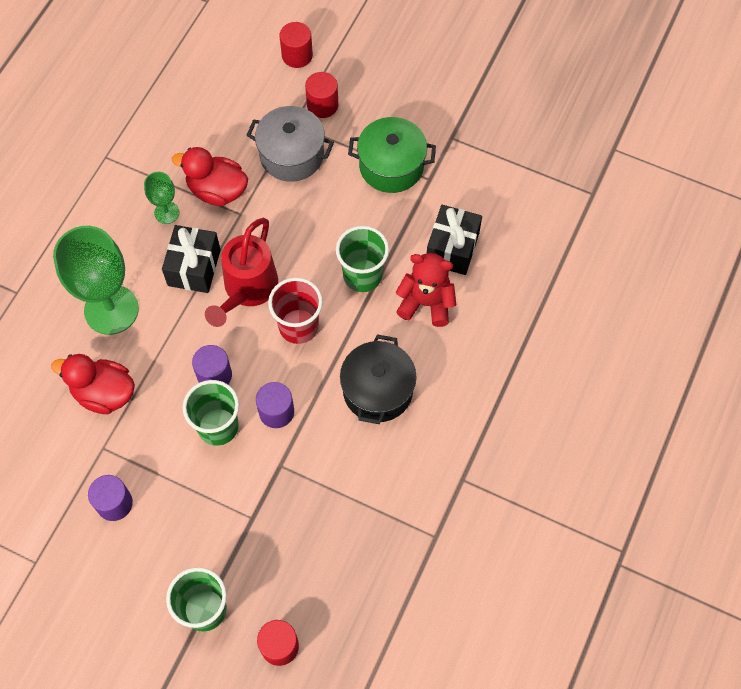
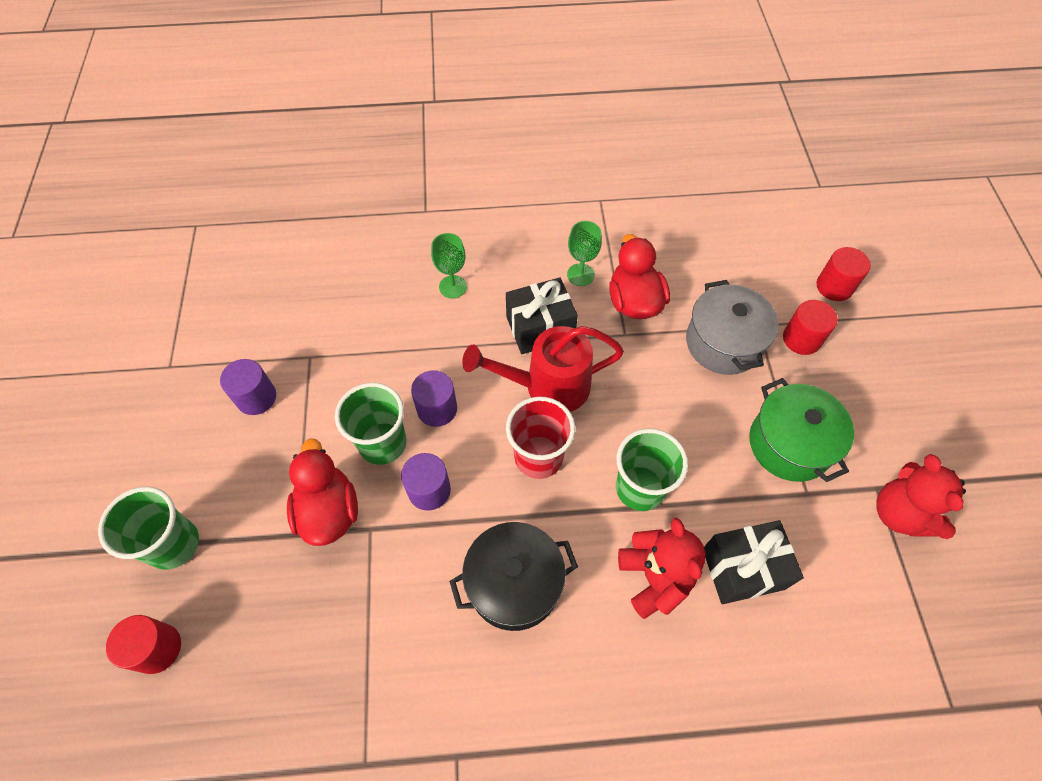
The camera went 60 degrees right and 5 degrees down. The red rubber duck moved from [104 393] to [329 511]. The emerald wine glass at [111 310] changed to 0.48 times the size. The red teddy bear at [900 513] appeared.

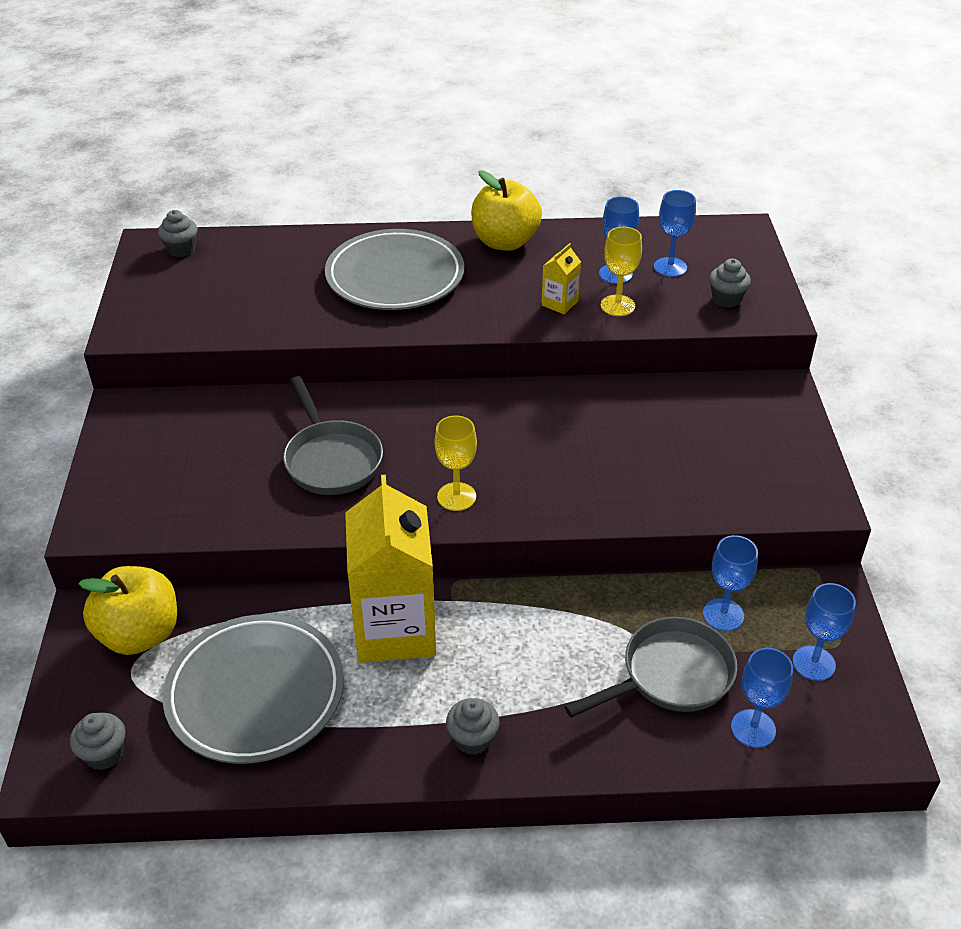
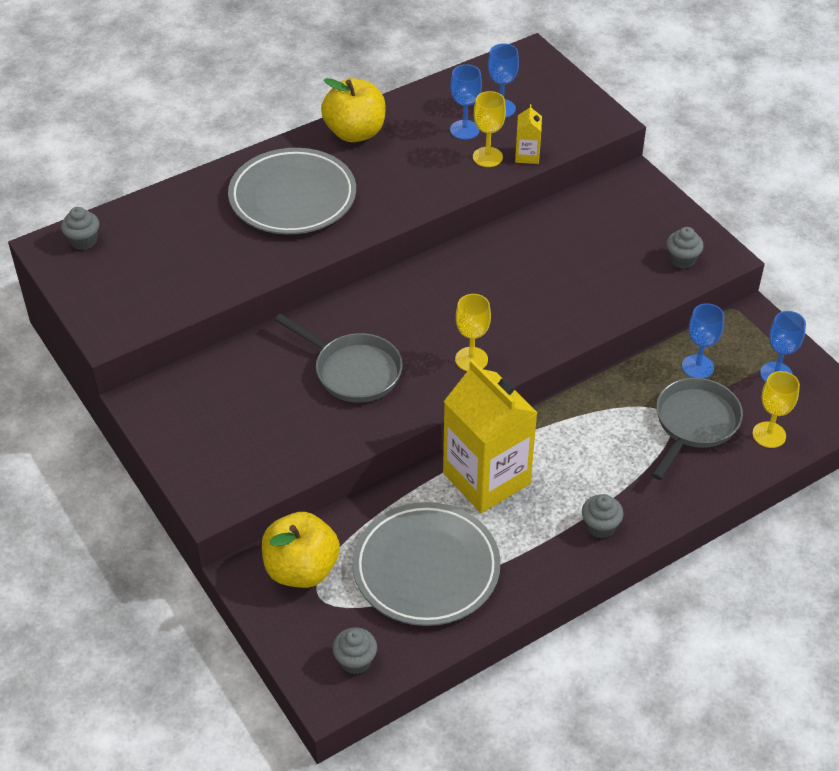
The camera went 30 degrees left and 5 degrees up. The yellow carton moved from [559 303] to [527 155]. The grey muffin moved from [726 299] to [682 260]. The cobalt wine glass at [753 728] became the yellow wine glass at [769 435].

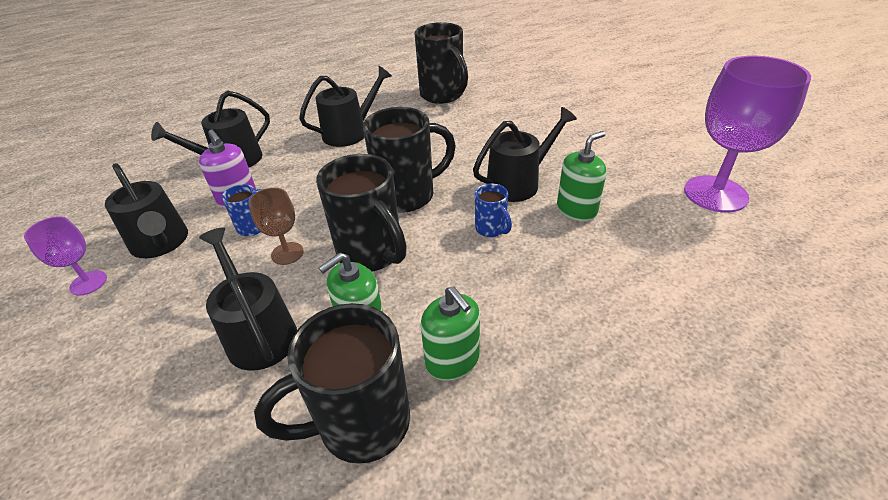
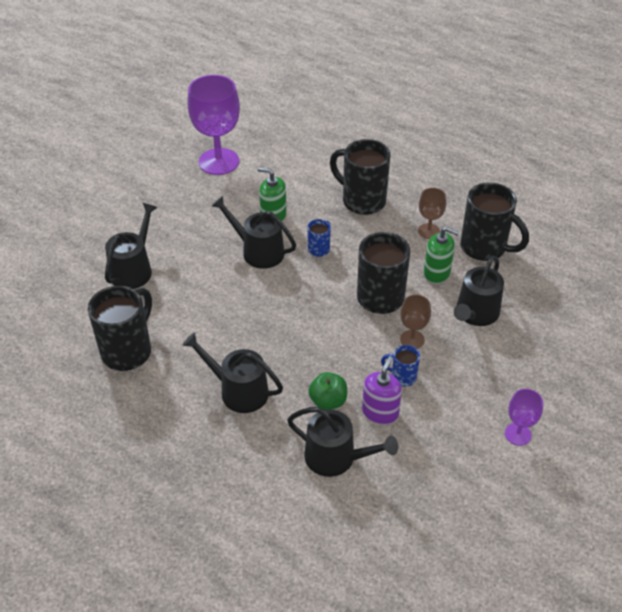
The camera went 120 degrees left and 5 degrees up. The jet-black watering can moved from [161 243] to [133 269]. The emerald apple at [328 401] appeared. The jet-black tea mug moved from [408 196] to [362 201]. The emerald pump bottle at [452 360] was replaced by the dark brown wine glass at [429 231].

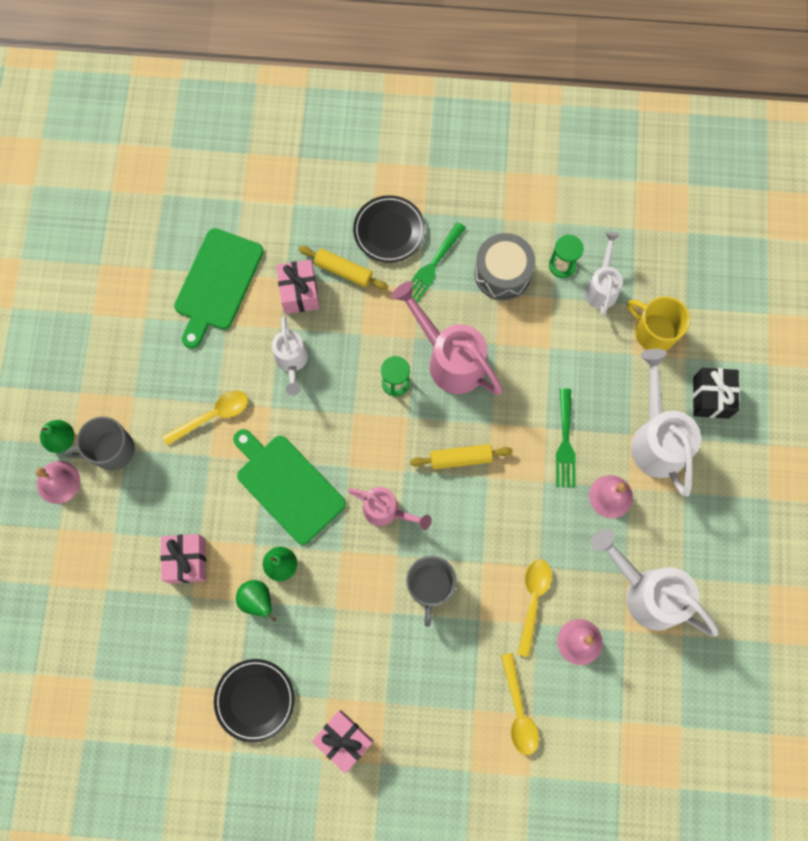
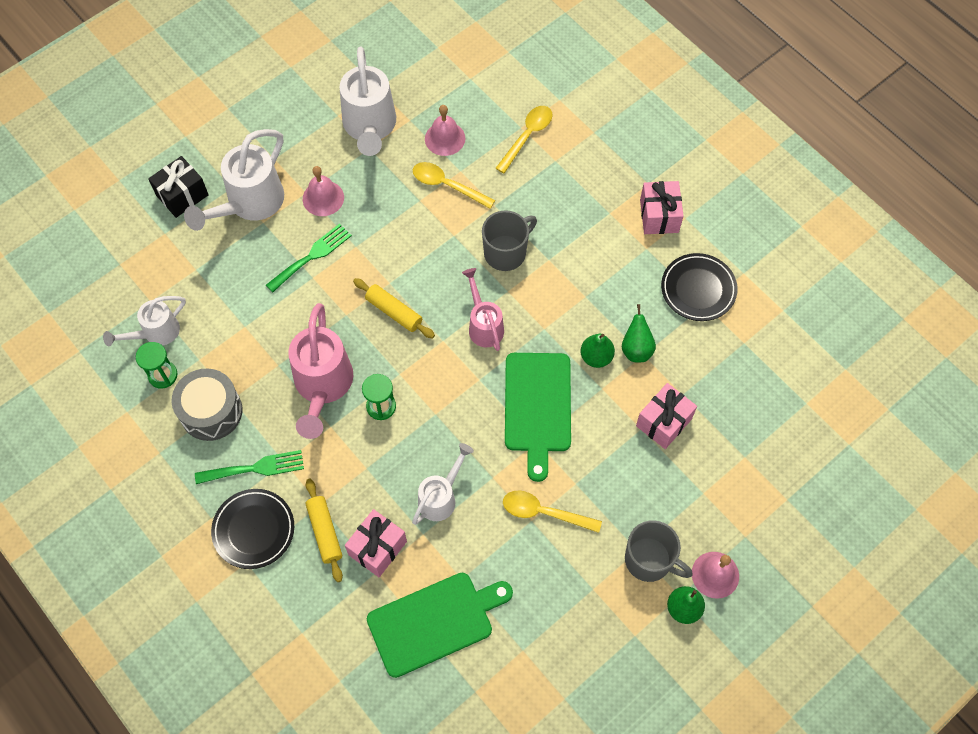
The camera went 135 degrees left and 10 degrees down. The yellow spoon at [533 600] turned 60 degrees clockwise. The yellow tea mug at [653 332] disappeared.

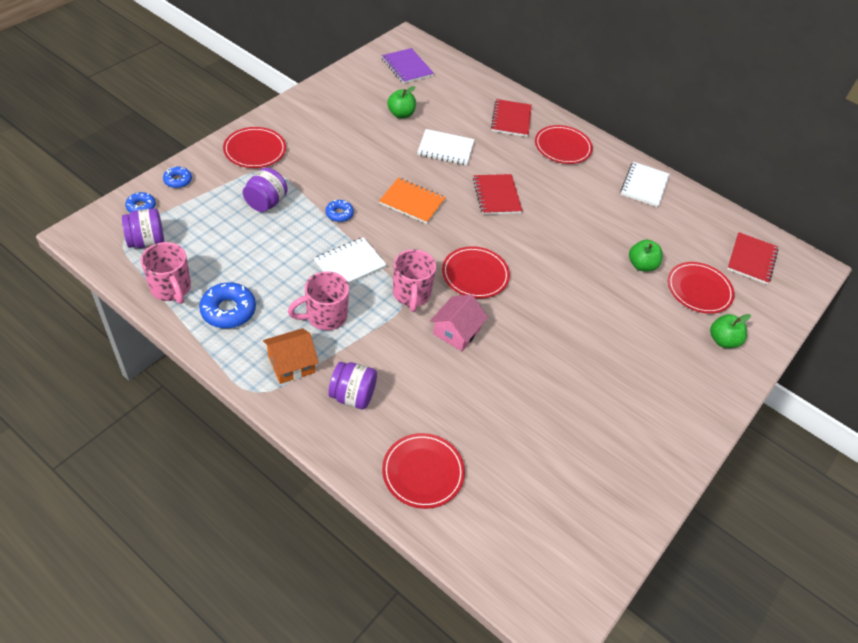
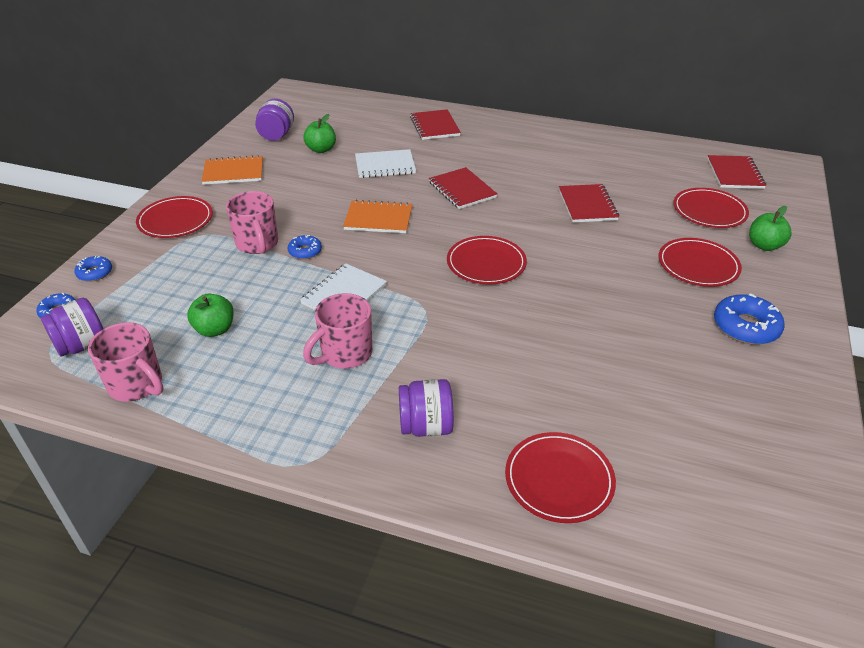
The camera went 15 degrees left and 10 degrees down. The emerald apple moved from [641 265] to [215 329]. The orange exercise book at [233 172] appeared. The rosy tea mug moved from [411 294] to [257 244]. The purple jam jar moved from [266 203] to [276 135]. The red exercise book at [587 205] appeared. The red flat dish moved from [562 147] to [698 265]. The cobalt doughnut moved from [228 310] to [745 327]. The orange toy house at [291 364] disappeared. The purple exercise book at [407 67] disappeared. The rosy toy house at [456 331] disappeared. The snow-white exercise book at [644 185] disappeared.

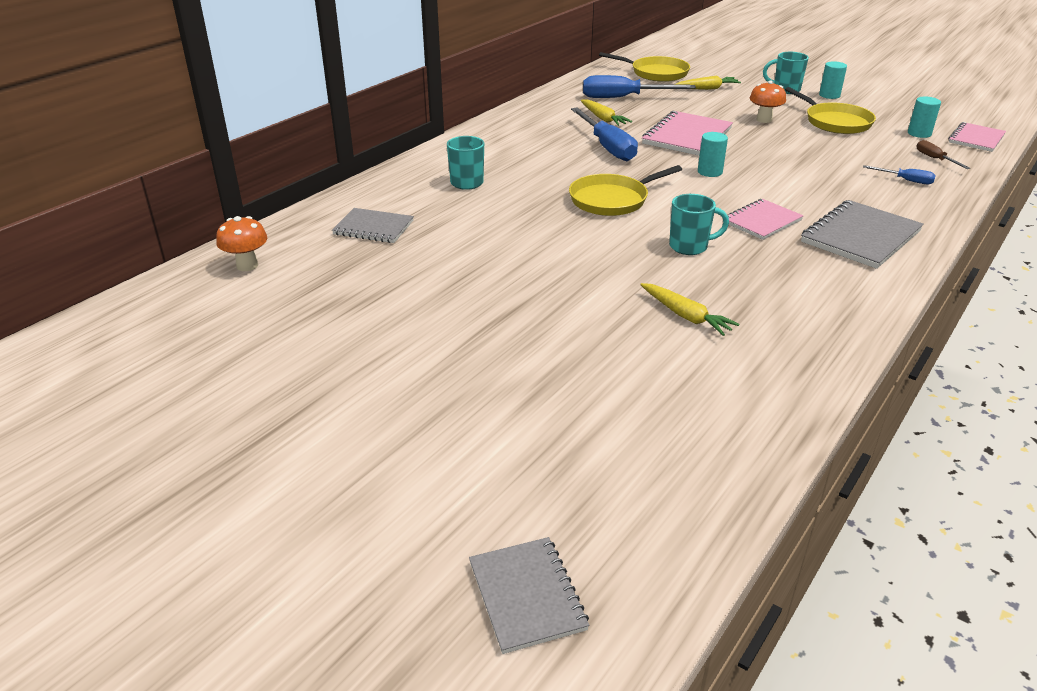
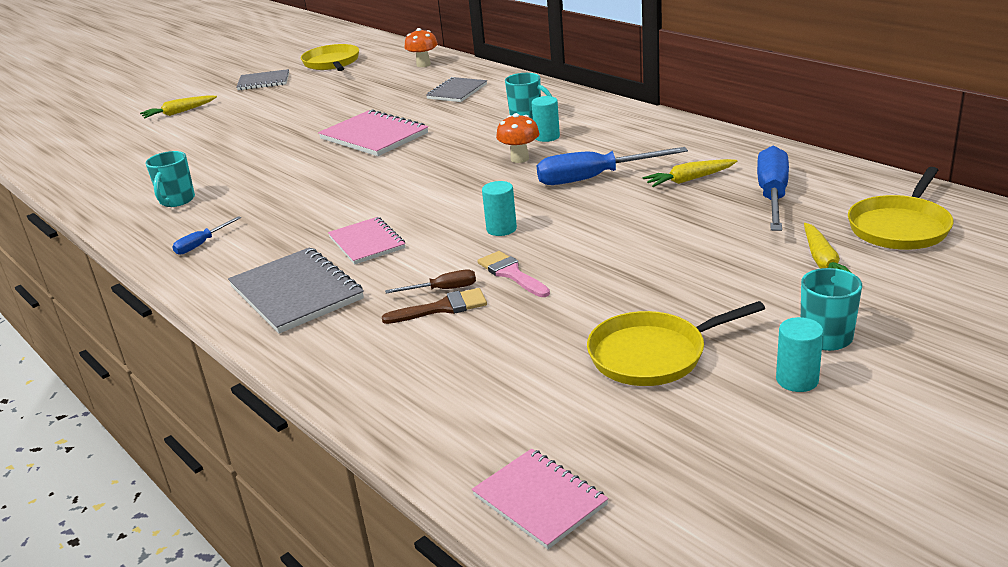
The camera went 105 degrees right and 5 degrees down. The yellow root vegetable moved from [685 316] to [179 112]. The turquoise tea mug moved from [689 247] to [176 201]. The cobalt screwdriver moved from [906 180] to [201 244]. The grey exercise book moved from [527 596] to [263 82]. The yellow skillet moved from [612 200] to [332 63]. The rosy exercise book moved from [687 136] to [374 136]. The dark brown paintbrush at [443 308] appeared. The dark brown screwdriver moved from [935 159] to [443 289]. The rosy paintbrush at [511 273] appeared. The orange fungus moved from [764 120] to [520 159]. The turquoise solid cylinder moved from [919 133] to [547 137].

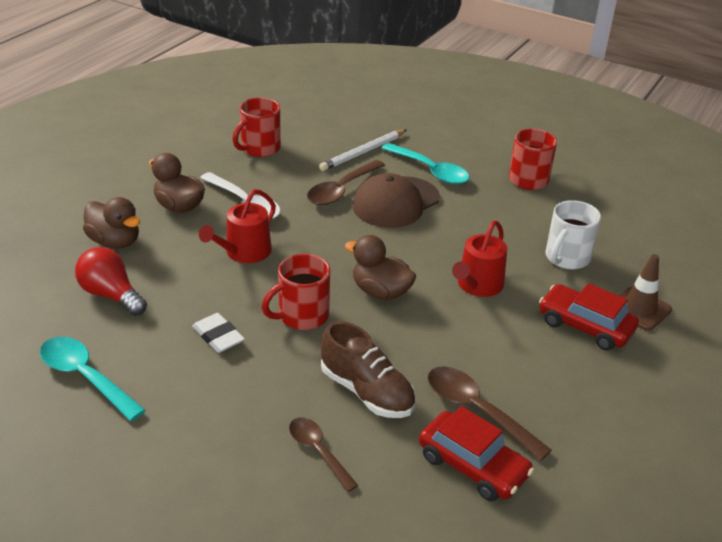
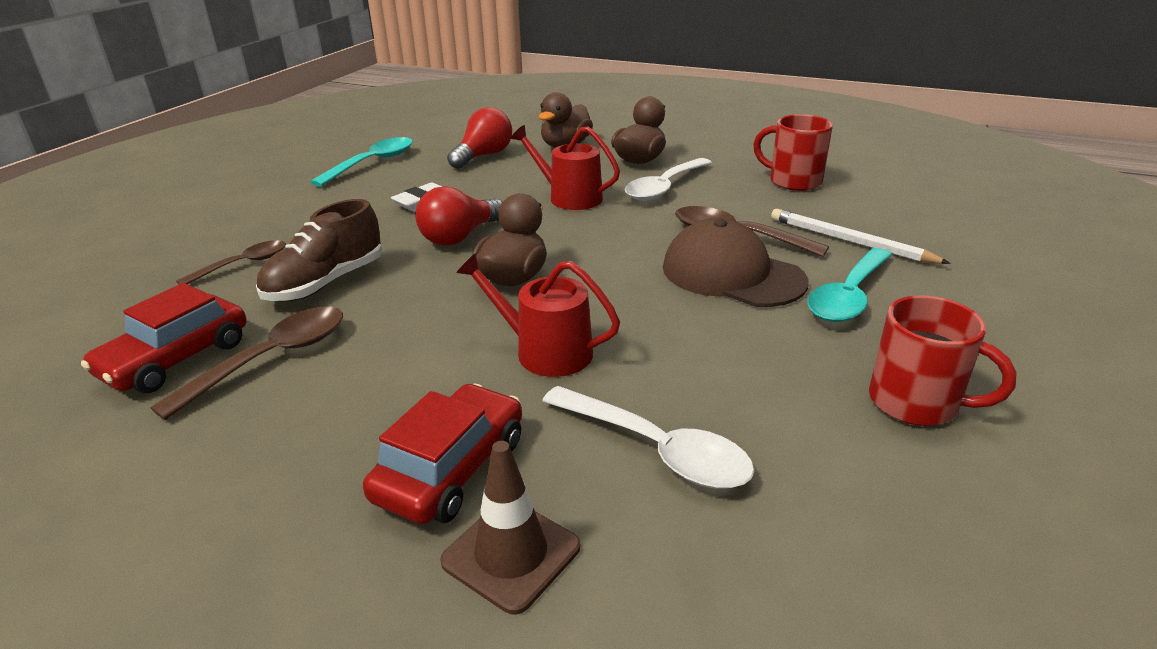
The camera went 85 degrees right and 5 degrees down. The red tea mug at [302 316] was replaced by the red lightbulb at [460 237]. The snow-white tea mug at [566 258] was replaced by the snow-white spoon at [657 449].

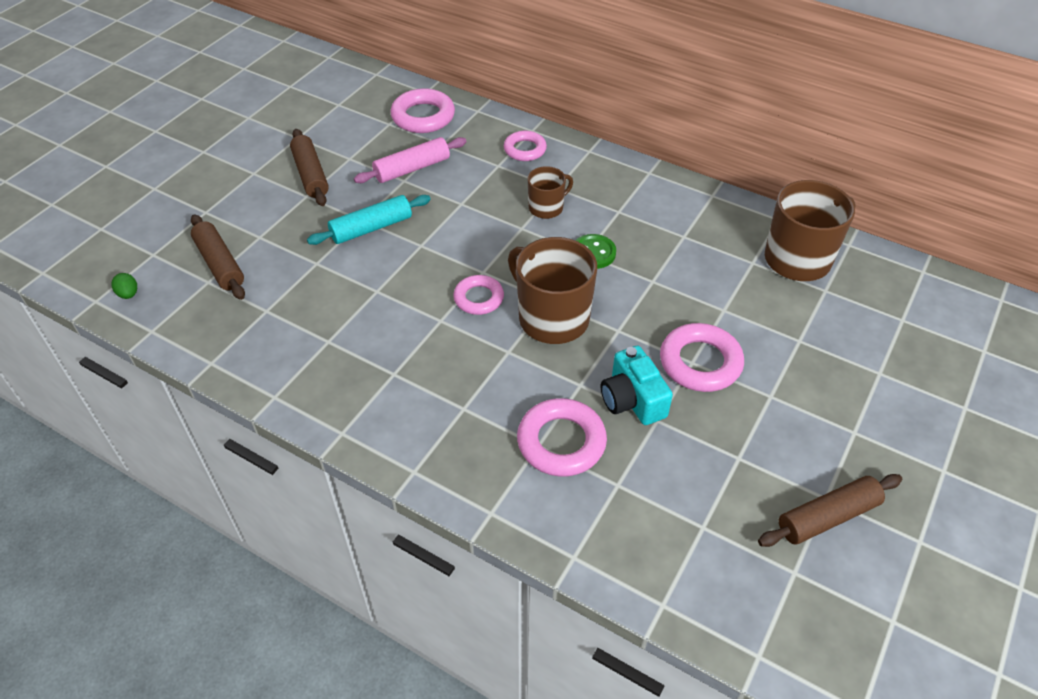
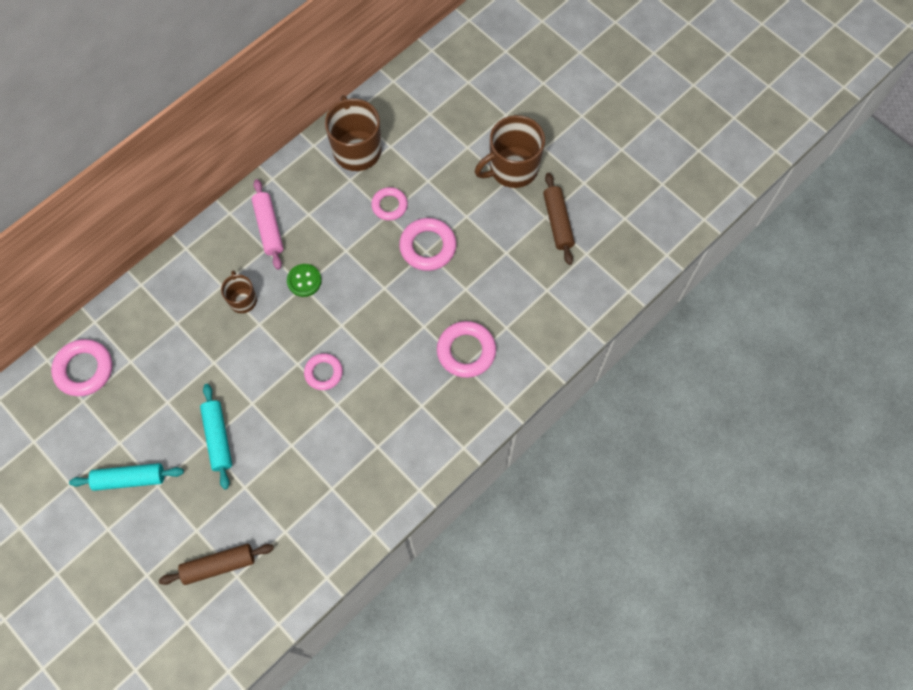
The camera went 75 degrees left and 20 degrees up. The dark brown dough roller at [311 174] became the turquoise dough roller at [129 478]. The rosy dough roller moved from [412 169] to [269 227]. The rosy ring moved from [525 149] to [389 205]. The dark brown tea mug moved from [552 318] to [512 168]. The emerald toy egg at [128 294] disappeared. The turquoise camera at [632 400] disappeared.

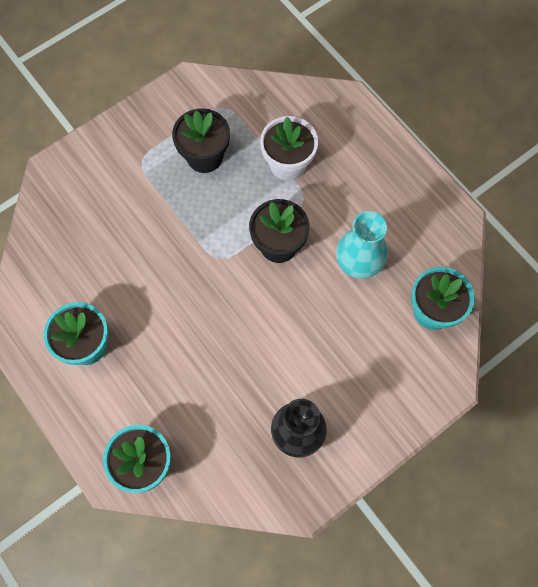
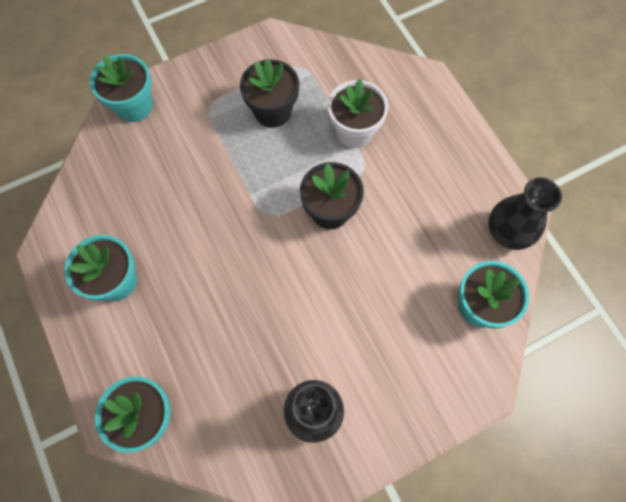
The camera went 10 degrees right and 0 degrees up. The turquoise flower pot at [134 106] appeared. The jet-black tall vase at [507 232] appeared. The turquoise tall vase at [358 262] disappeared.

